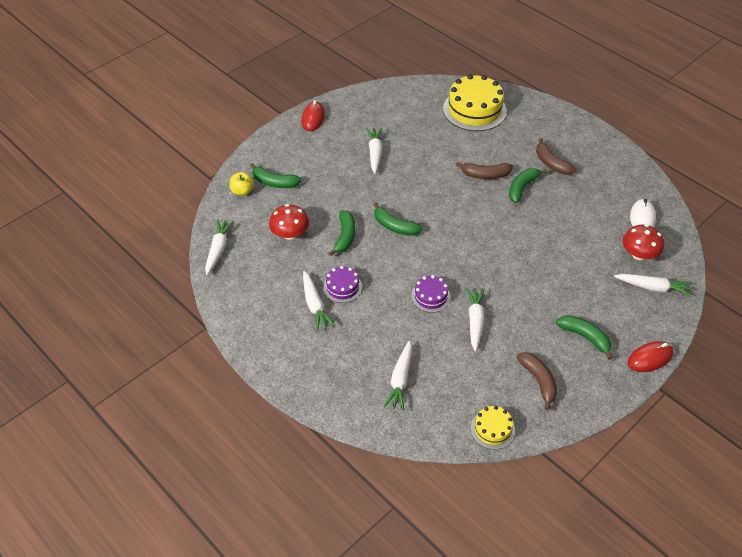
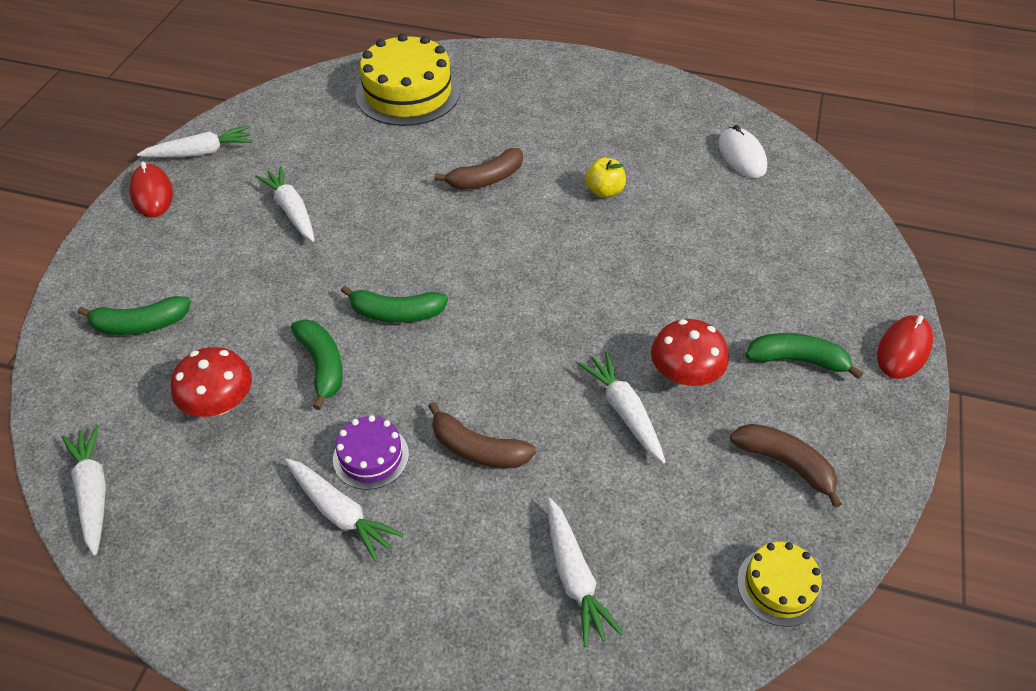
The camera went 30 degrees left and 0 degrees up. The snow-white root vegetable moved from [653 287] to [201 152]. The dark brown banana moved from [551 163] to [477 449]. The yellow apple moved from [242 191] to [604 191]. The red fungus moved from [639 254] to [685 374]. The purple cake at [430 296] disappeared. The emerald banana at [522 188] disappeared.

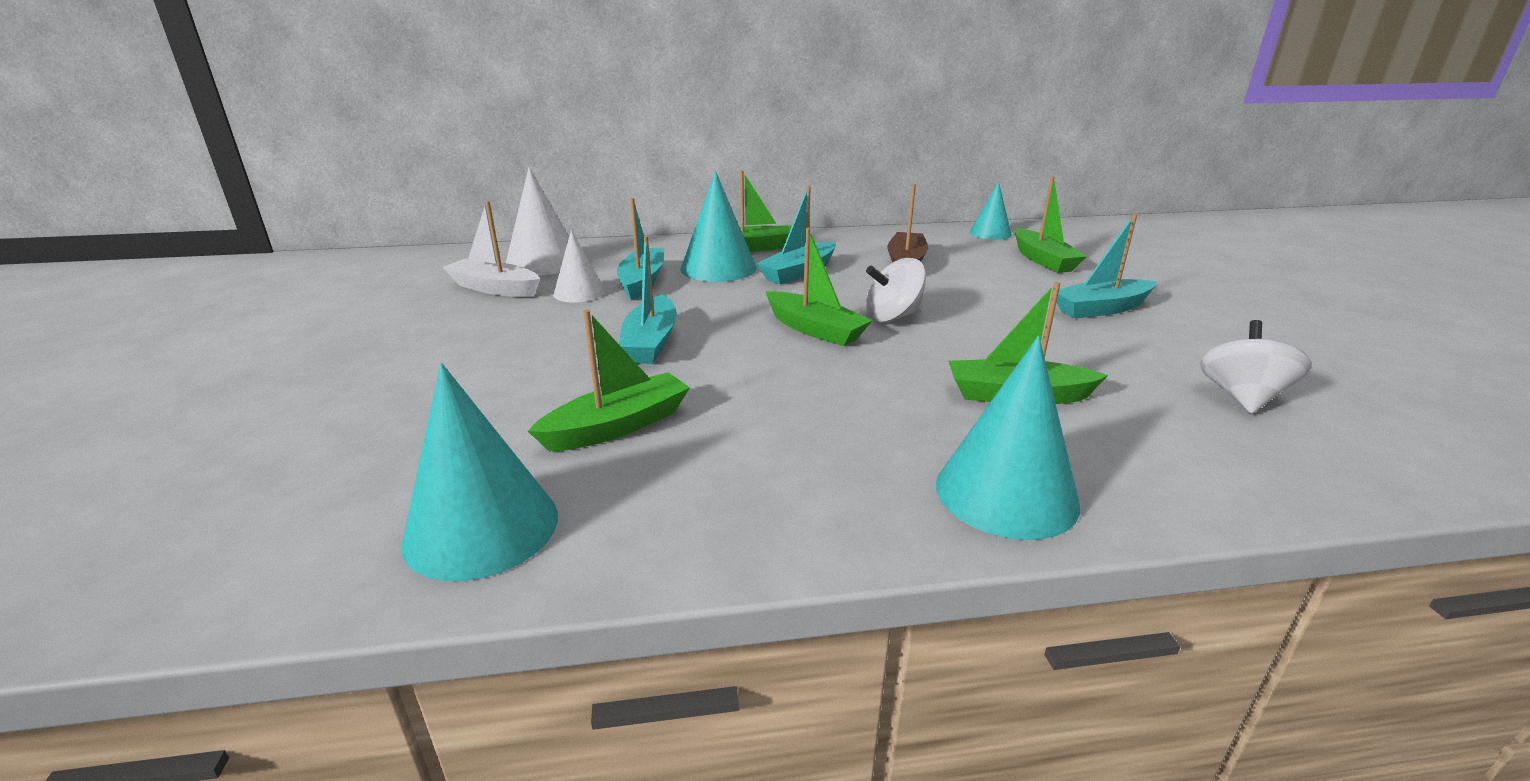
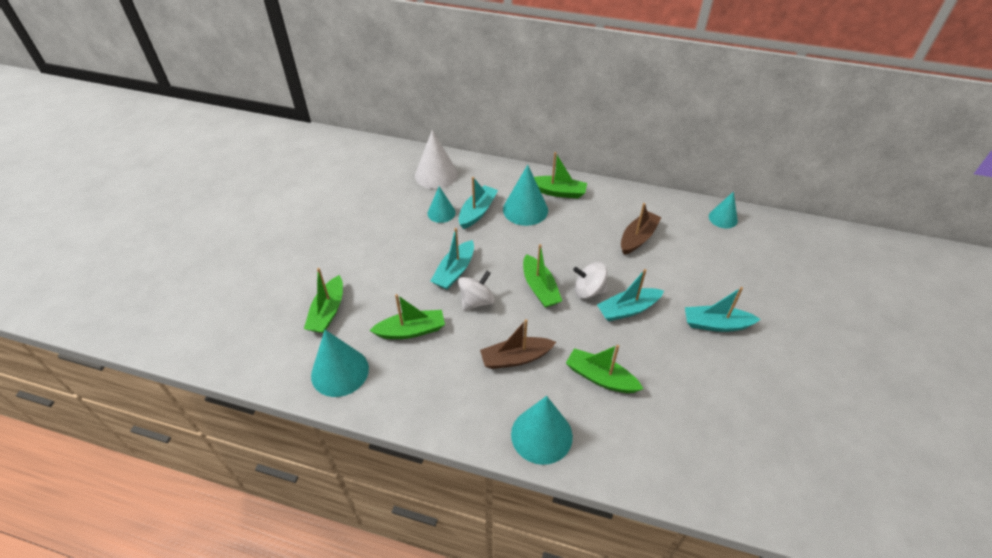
The camera went 25 degrees right and 20 degrees up. The emerald boat moved from [1043 260] to [328 312]. The snow-white cone shape at [579 292] became the turquoise cone shape at [441 213]. The snow-white spinning top moved from [1241 397] to [476 301]. The dark brown boat at [516 358] appeared. The turquoise boat moved from [798 273] to [628 309]. The snow-white boat at [495 288] disappeared.

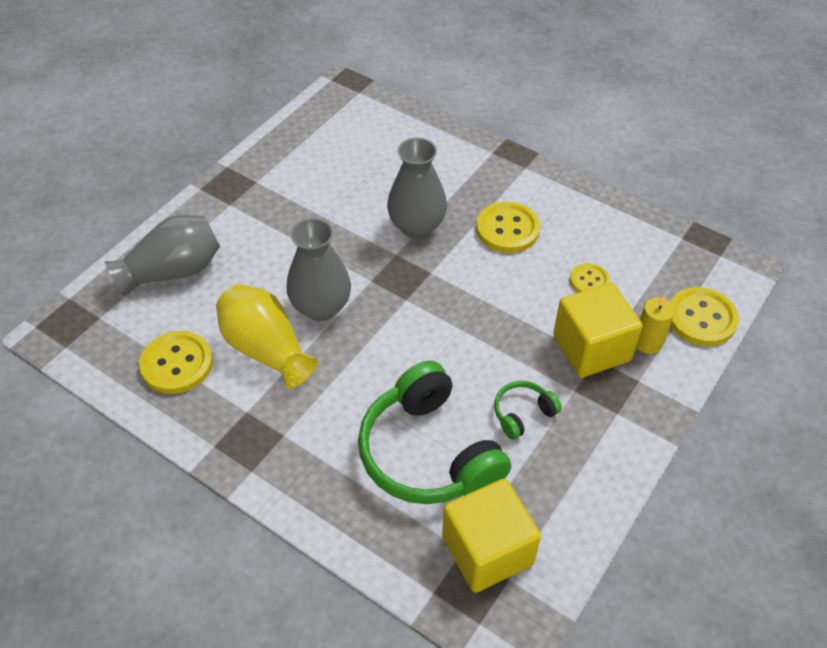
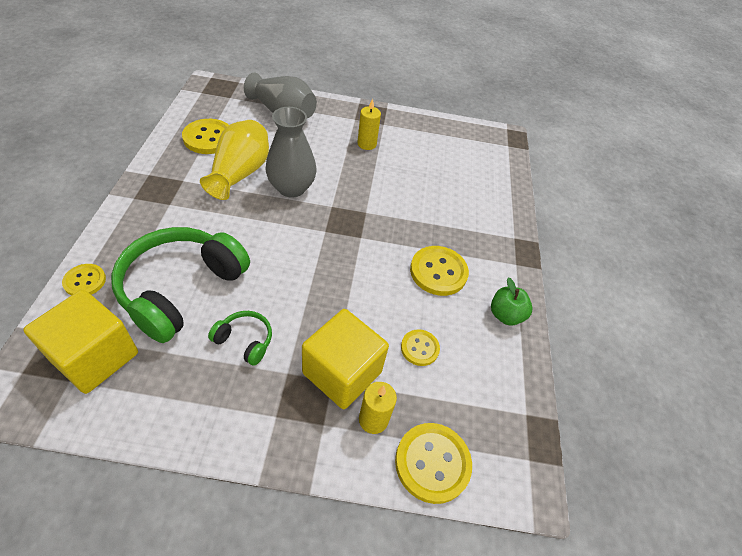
The camera went 55 degrees right and 0 degrees up. The yellow button at [85 281] appeared. The yellow pillar candle at [366 144] appeared. The emerald apple at [505 315] appeared. The grey tall vase at [417 226] disappeared.

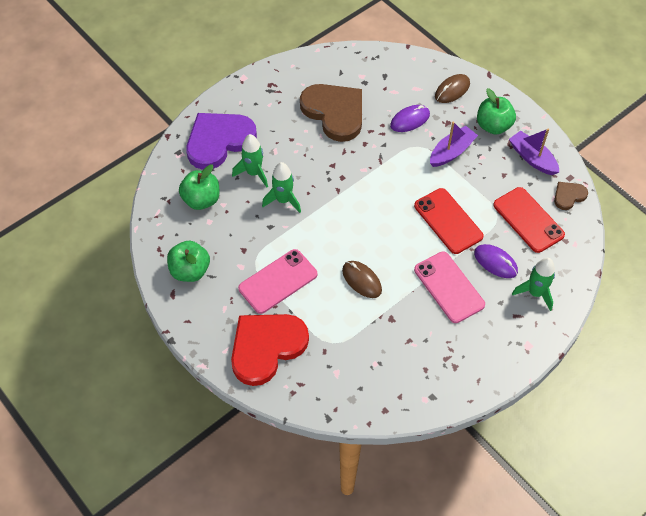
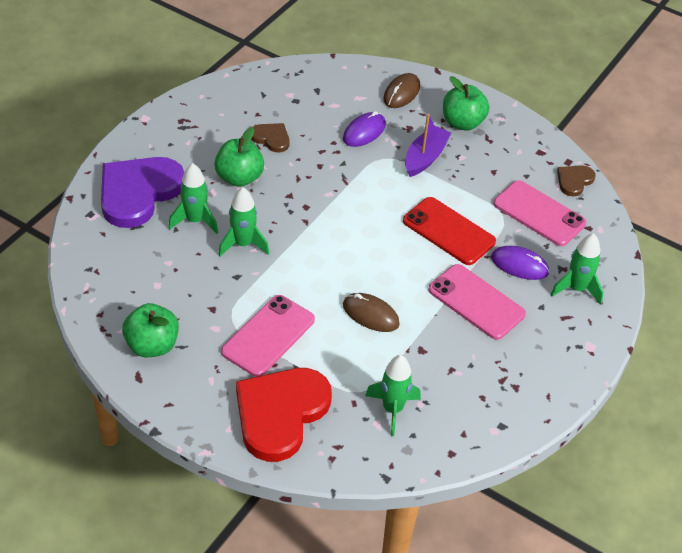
The camera went 20 degrees left and 10 degrees down. The emerald apple moved from [201 200] to [239 178]. The dark brown heart shape at [334 112] changed to 0.47 times the size. The emerald spaceship at [392 409] appeared. The red mobile phone at [528 220] became the rosy mobile phone at [539 214]. The purple boat at [532 158] disappeared.

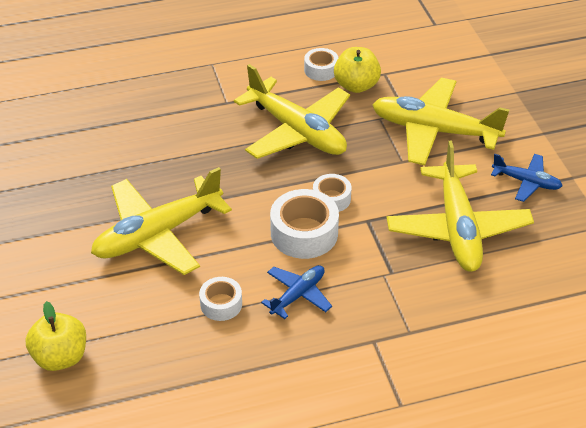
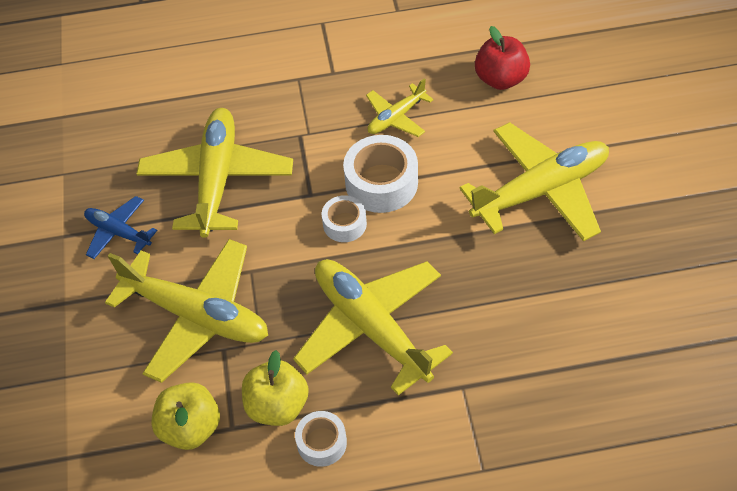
The camera went 170 degrees left and 10 degrees up. The yellow apple moved from [60 357] to [191 428]. The cobalt toy plane at [298 295] became the yellow toy plane at [396 117]. The red apple at [501 79] appeared. The snow-white sticky tape at [221 304] disappeared.

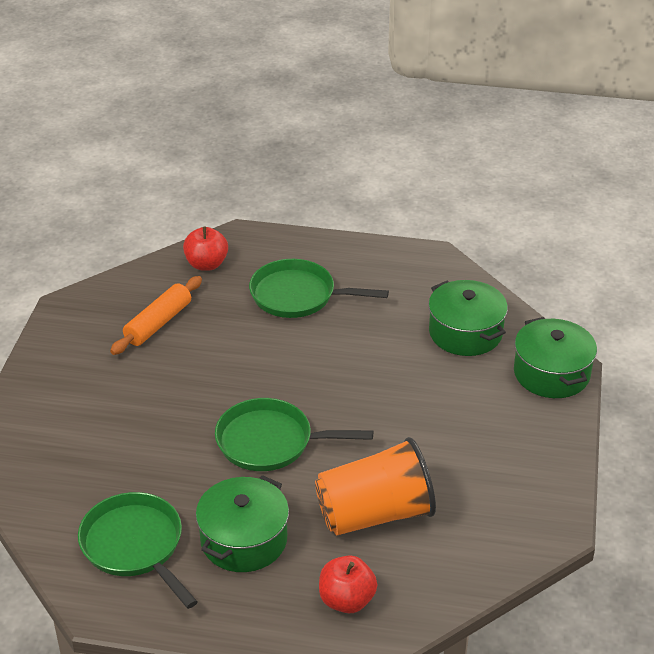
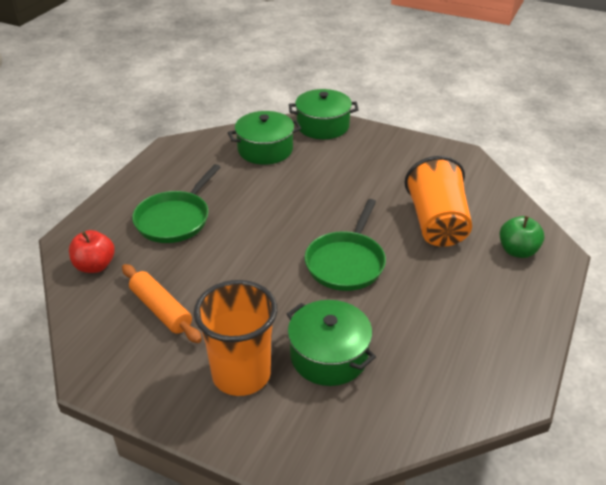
The camera went 75 degrees left and 0 degrees up. The orange beaker at [241 374] appeared. The emerald pot moved from [244 540] to [329 356]. The red apple at [346 600] became the emerald apple at [517 251]. The emerald skillet at [135 546] disappeared.

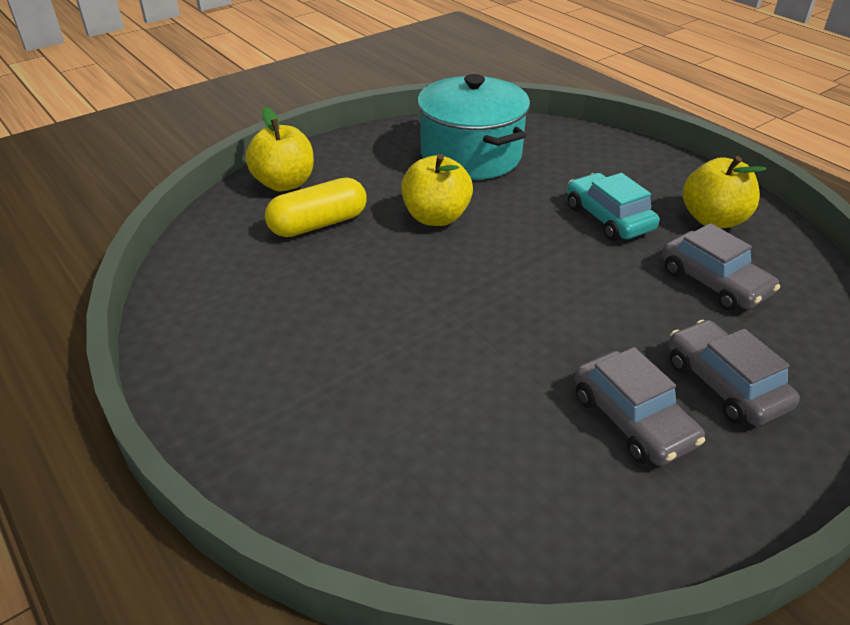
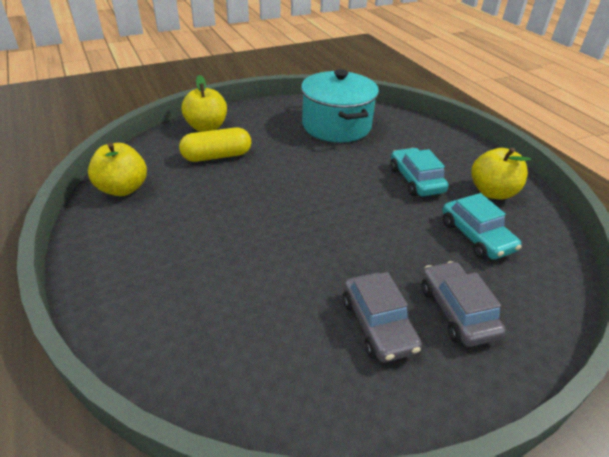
The camera went 10 degrees right and 0 degrees up. The yellow apple moved from [436 217] to [123 189]. The grey automobile at [714 282] became the turquoise automobile at [476 236].

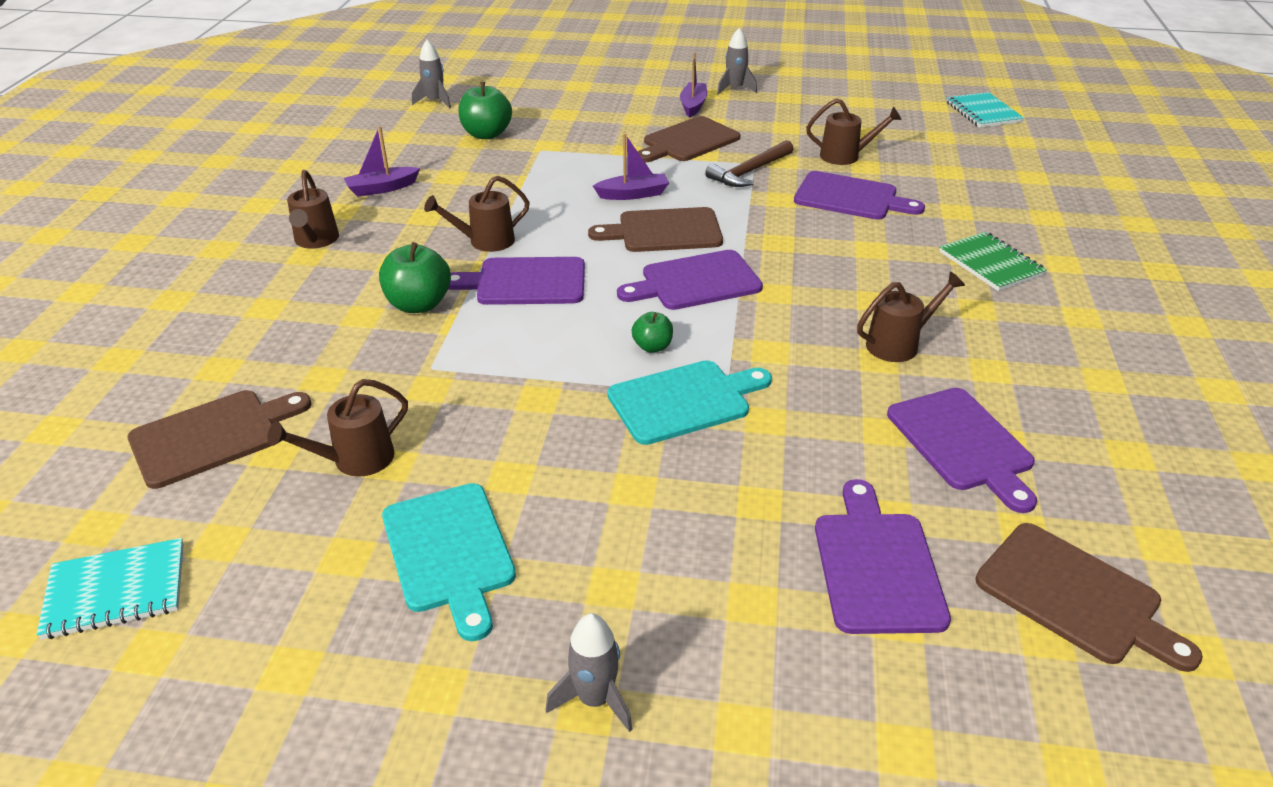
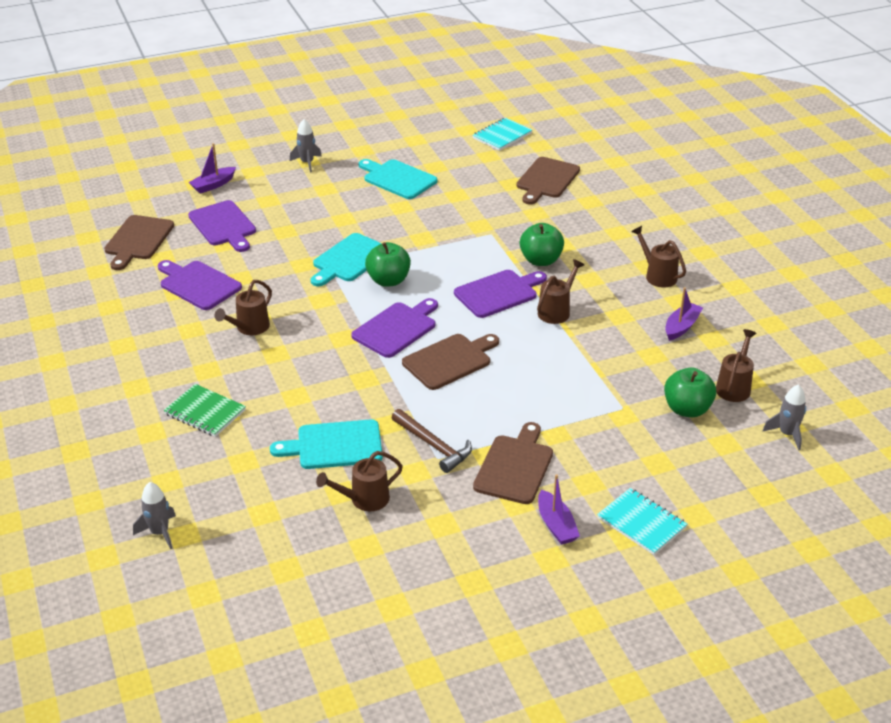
The camera went 150 degrees right and 0 degrees up. The dark brown cutting board at [1075 596] turned 90 degrees counterclockwise. The grey spaceship moved from [735 89] to [159 532]. The purple boat moved from [633 194] to [213 185]. The purple cutting board at [850 197] became the turquoise cutting board at [334 445]. The emerald apple at [652 347] changed to 1.77 times the size. The dark brown claw hammer at [749 172] turned 120 degrees clockwise. The turquoise exercise book moved from [983 112] to [641 523]. The dark brown watering can moved from [354 460] to [734 386].

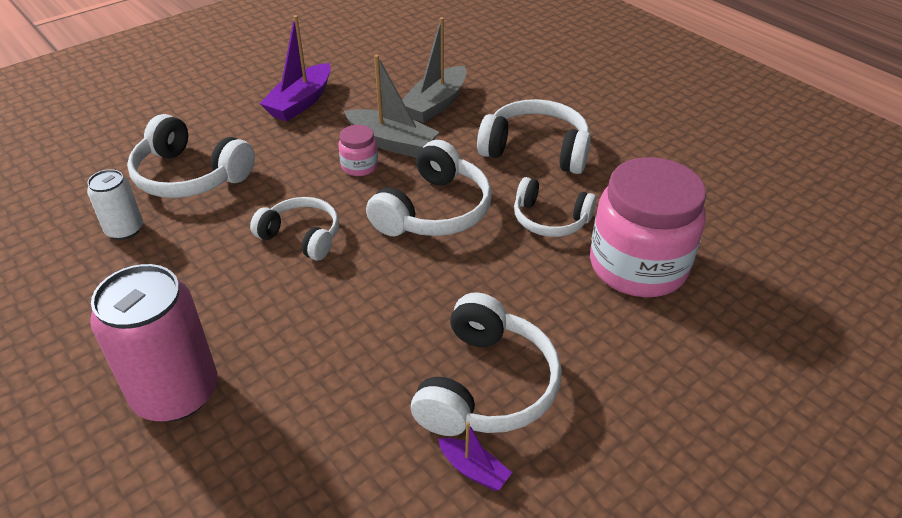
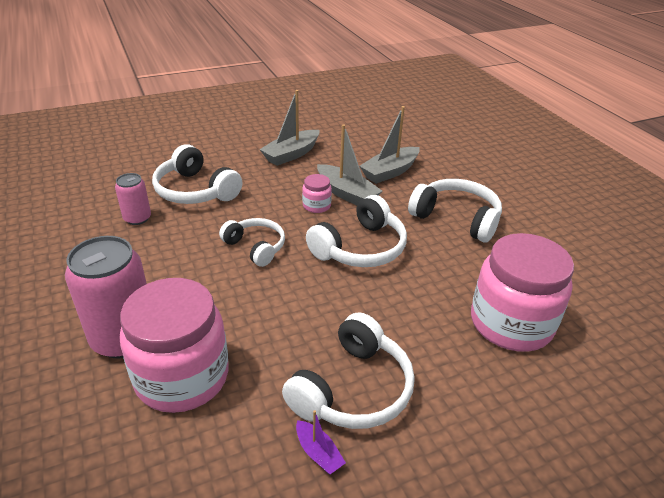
The camera went 15 degrees right and 5 degrees down. The snow-white soda can at [124 230] became the rosy soda can at [137 218]. The rosy jam jar at [182 377] appeared. The purple boat at [301 102] became the grey boat at [291 154]. The snow-white headset at [550 220] disappeared.

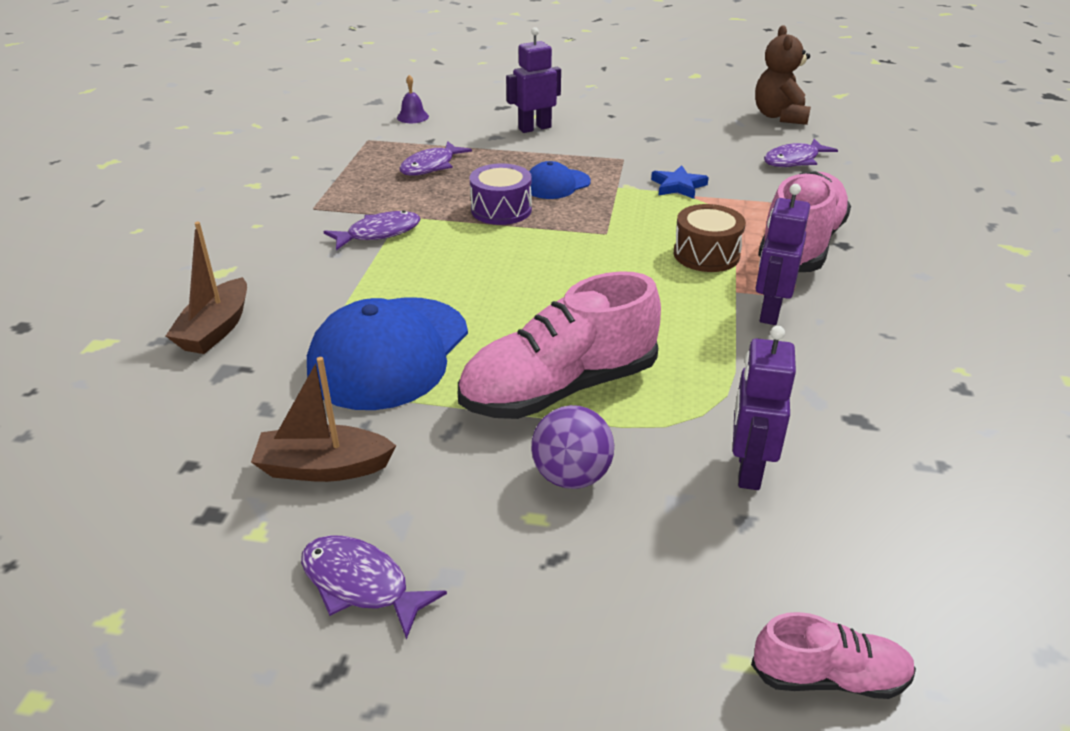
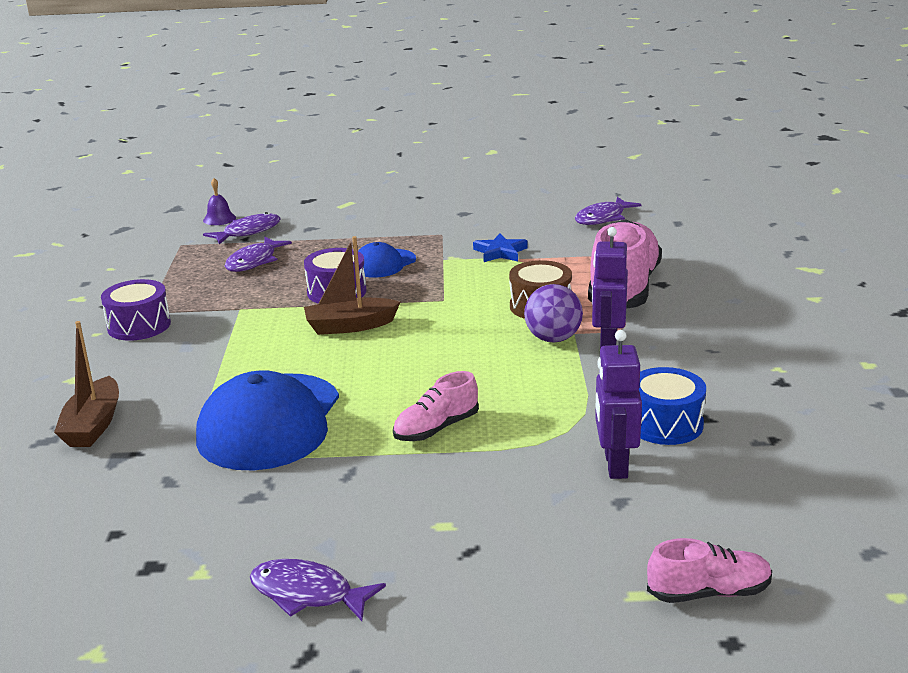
The camera went 10 degrees left and 10 degrees down. The purple snare drum at [139 326] appeared. The purple toy fish moved from [379 233] to [248 232]. The dark brown boat moved from [324 467] to [350 326]. The rosy shoe at [559 388] changed to 0.51 times the size. The purple play ball moved from [571 476] to [553 339]. The cobalt snare drum at [665 424] appeared. The purple robot at [534 128] disappeared. The dark brown teddy bear at [779 116] disappeared.

